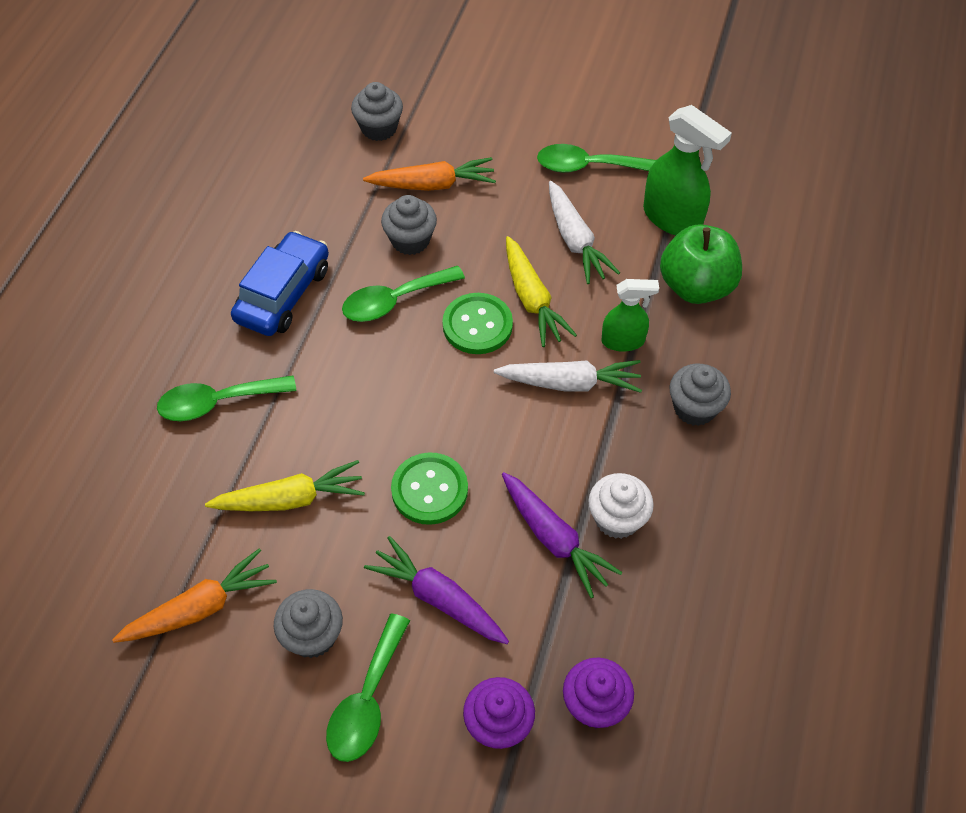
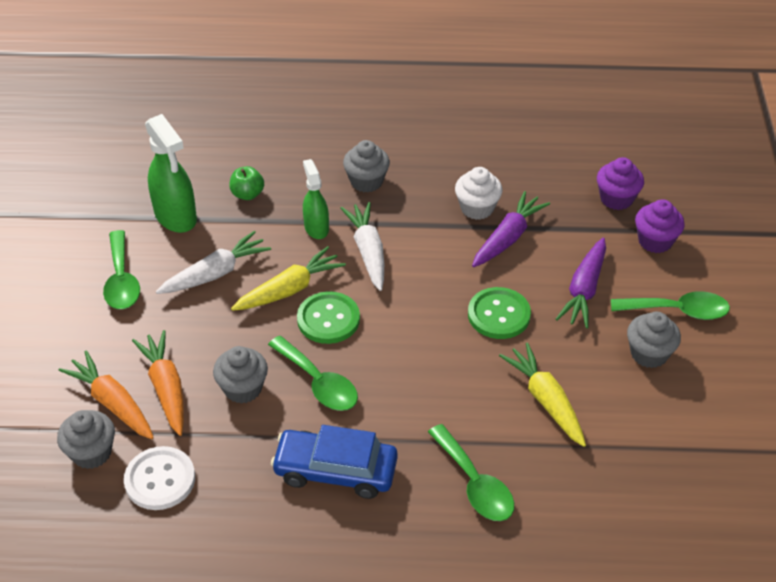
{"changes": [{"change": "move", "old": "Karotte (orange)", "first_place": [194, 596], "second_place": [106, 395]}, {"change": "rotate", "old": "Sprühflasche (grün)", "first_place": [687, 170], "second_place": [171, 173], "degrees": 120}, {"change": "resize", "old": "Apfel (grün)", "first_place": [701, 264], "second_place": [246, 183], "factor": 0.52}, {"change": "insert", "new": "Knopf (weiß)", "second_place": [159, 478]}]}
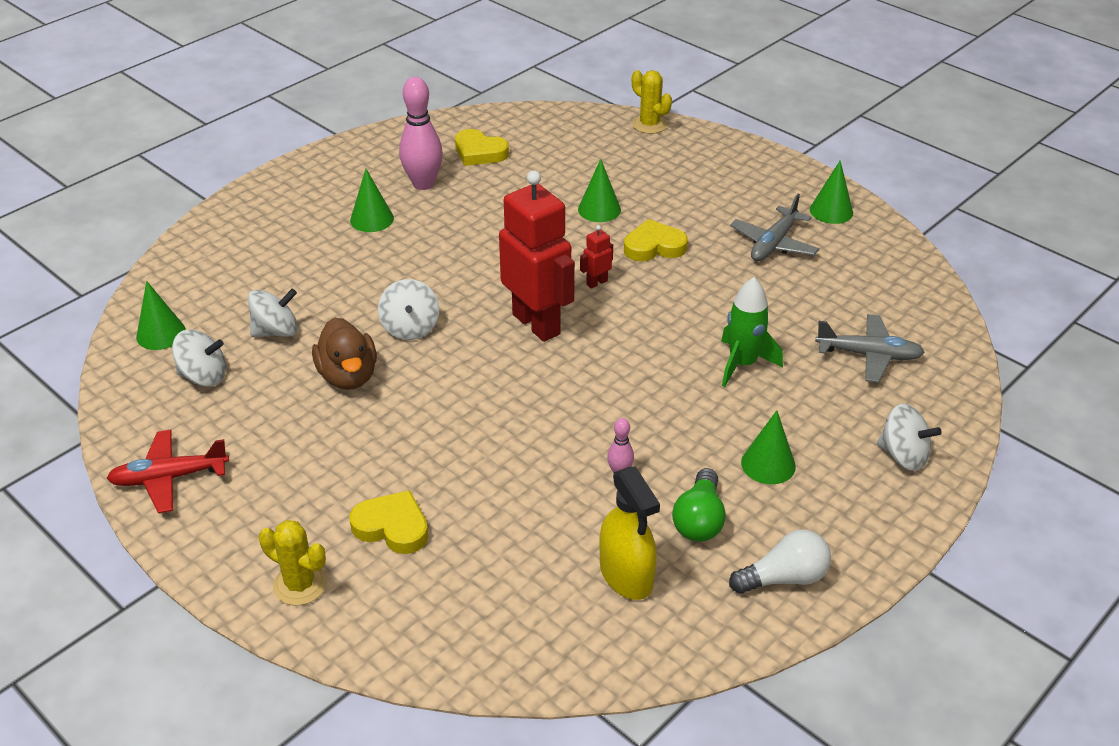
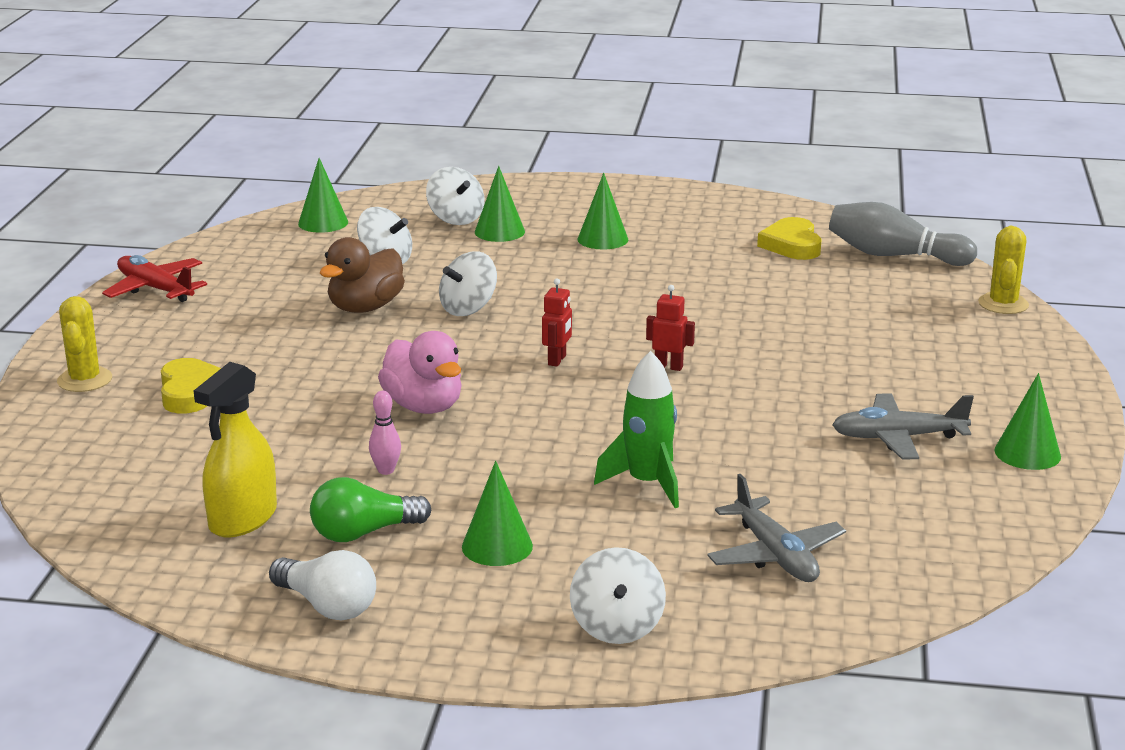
{"changes": [{"change": "move", "old": "Kreisel (weiß)", "first_place": [199, 358], "second_place": [455, 196]}, {"change": "delete", "old": "Bowlingkegel (rosa)", "first_place": [421, 133]}, {"change": "resize", "old": "Roboter (rot)", "first_place": [537, 256], "second_place": [557, 322], "factor": 0.4}, {"change": "move", "old": "Kegel (grün)", "first_place": [599, 190], "second_place": [500, 204]}, {"change": "delete", "old": "Herz (gelb)", "first_place": [656, 240]}, {"change": "insert", "new": "Ente (rosa)", "second_place": [420, 372]}, {"change": "insert", "new": "Bowlingkegel (grau)", "second_place": [903, 234]}]}
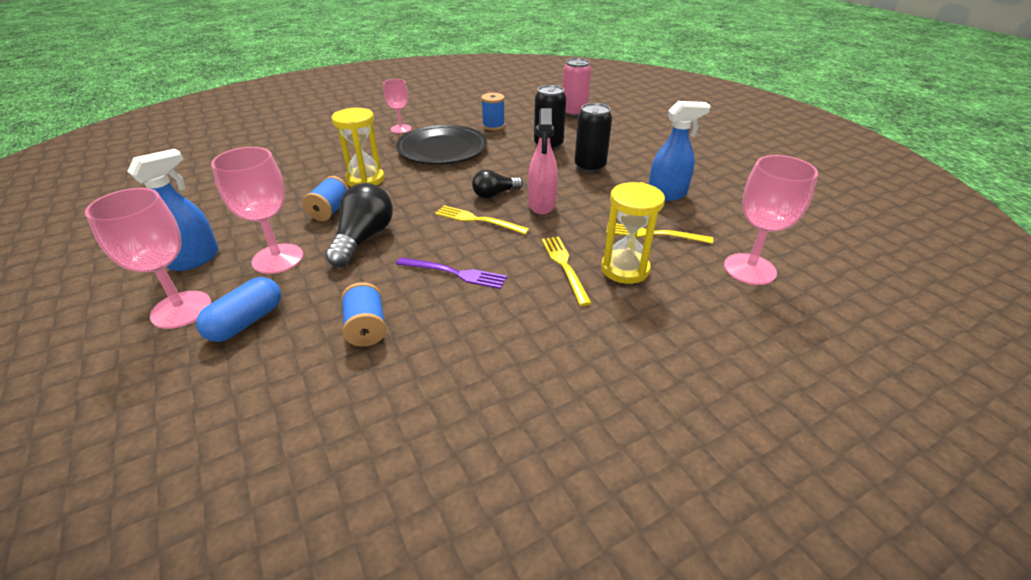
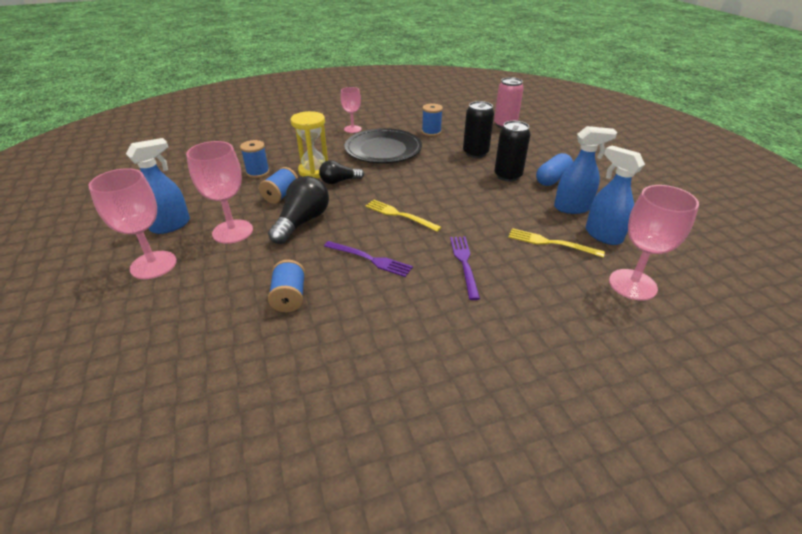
{"changes": [{"change": "move", "old": "Kapsel (blau)", "first_place": [238, 309], "second_place": [554, 169]}, {"change": "move", "old": "Glühbirne (schwarz)", "first_place": [497, 184], "second_place": [341, 172]}, {"change": "delete", "old": "Sprühflasche (rosa)", "first_place": [543, 161]}, {"change": "recolor", "old": "Gabel (gelb)", "new": "Gabel (lila)", "first_place": [566, 271], "second_place": [465, 268]}, {"change": "delete", "old": "Sanduhr (gelb)", "first_place": [633, 233]}, {"change": "insert", "new": "Garnrolle (blau)", "second_place": [255, 159]}, {"change": "insert", "new": "Sprühflasche (blau)", "second_place": [615, 195]}]}
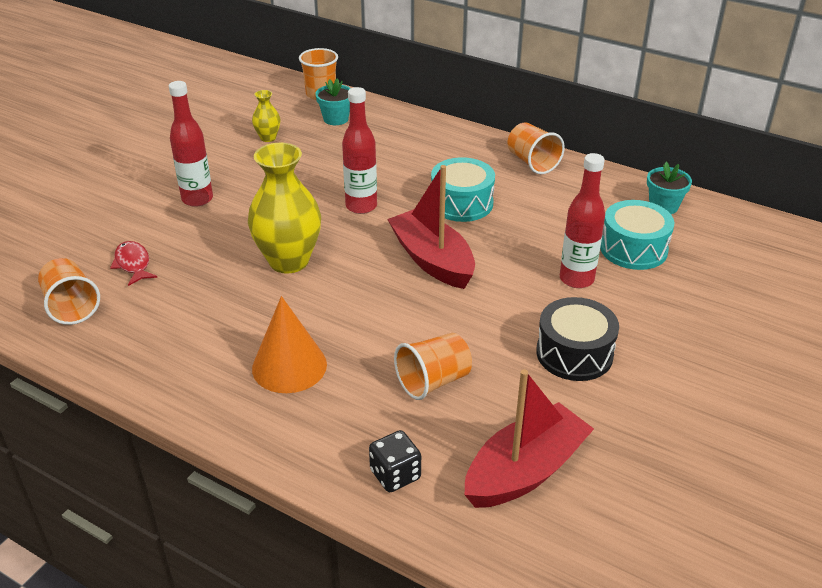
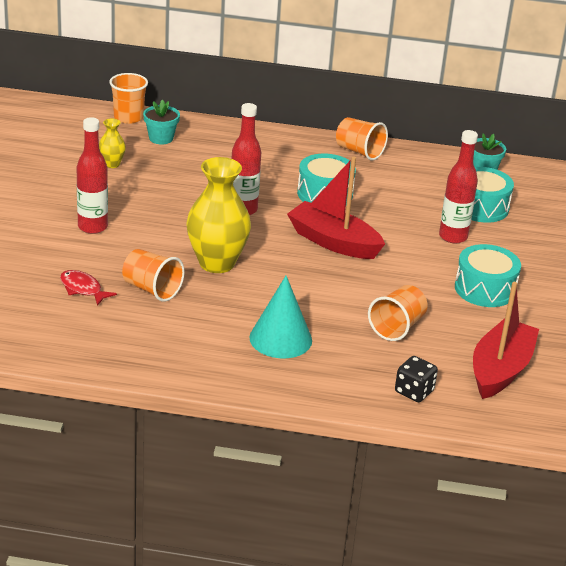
{"changes": [{"change": "move", "old": "Becher (orange)", "first_place": [69, 291], "second_place": [153, 275]}, {"change": "recolor", "old": "Kegel (orange)", "new": "Kegel (türkis)", "first_place": [289, 344], "second_place": [280, 317]}, {"change": "recolor", "old": "Trommel (schwarz)", "new": "Trommel (türkis)", "first_place": [577, 339], "second_place": [488, 275]}]}
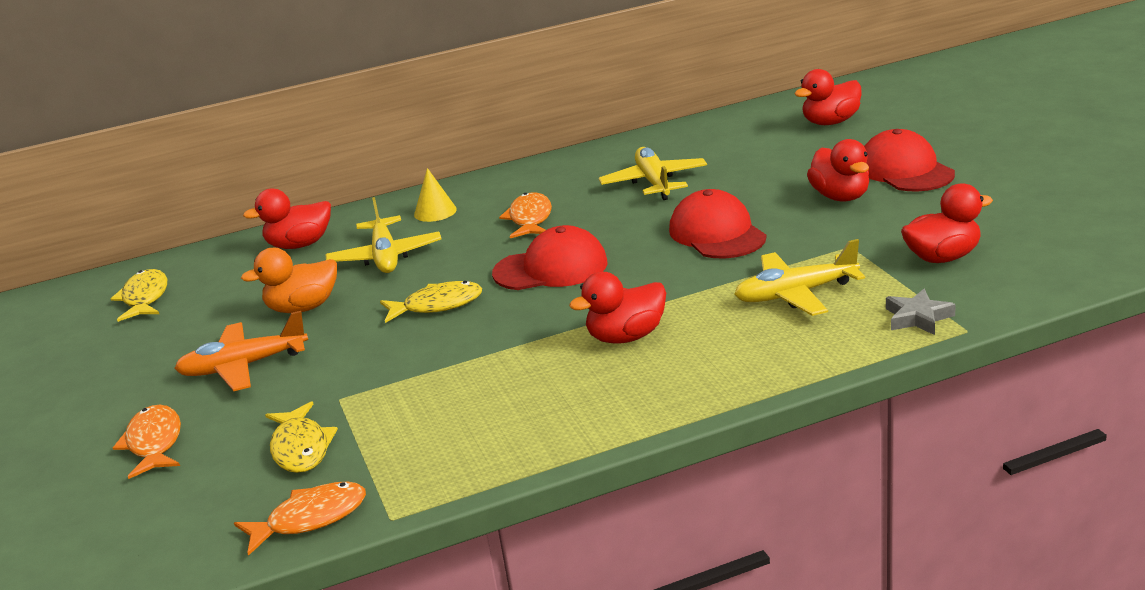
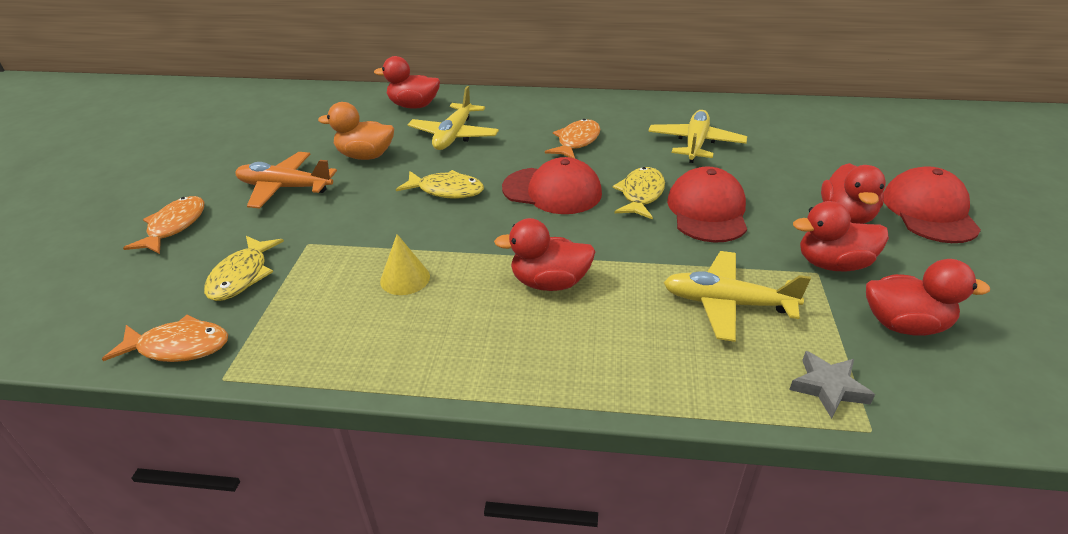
{"changes": [{"change": "move", "old": "Fisch (gelb)", "first_place": [139, 295], "second_place": [638, 193]}, {"change": "move", "old": "Kegel (gelb)", "first_place": [435, 195], "second_place": [405, 264]}, {"change": "move", "old": "Ente (rot)", "first_place": [828, 97], "second_place": [841, 236]}]}
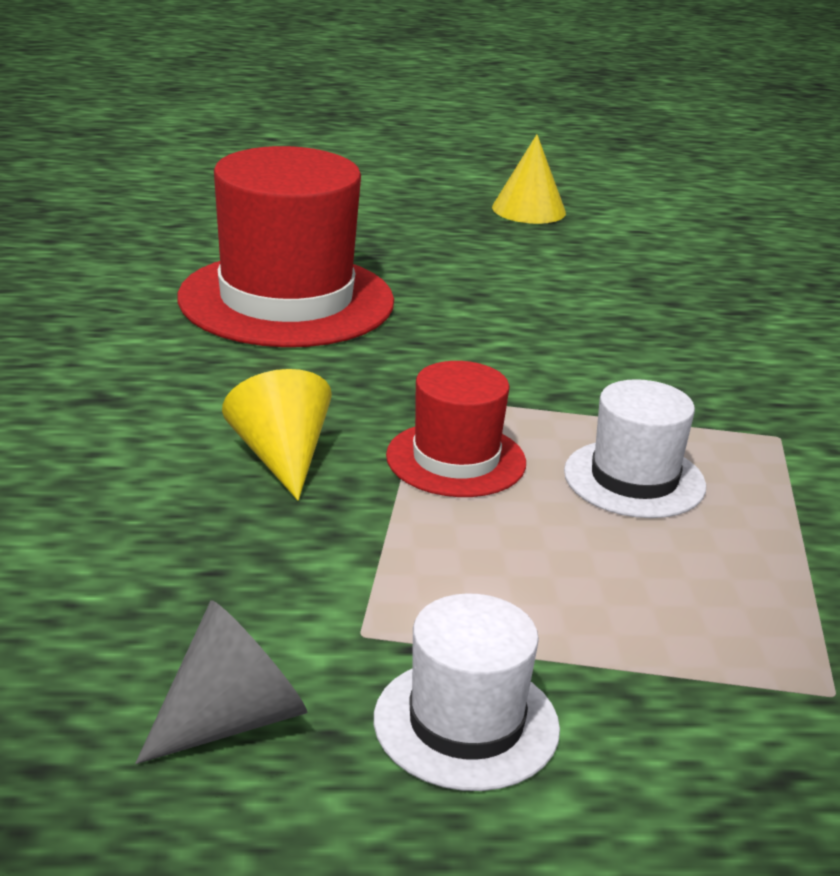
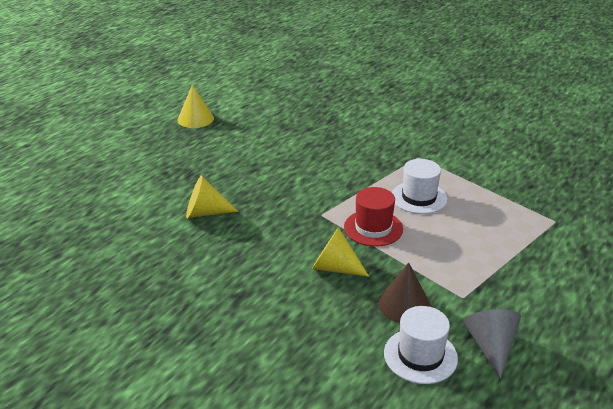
{"changes": [{"change": "replace", "old": "Hut (rot)", "new": "Kegel (gelb)", "first_place": [285, 246], "second_place": [212, 196]}, {"change": "move", "old": "Hut (weiß)", "first_place": [467, 692], "second_place": [421, 345]}, {"change": "insert", "new": "Kegel (braun)", "second_place": [404, 292]}]}
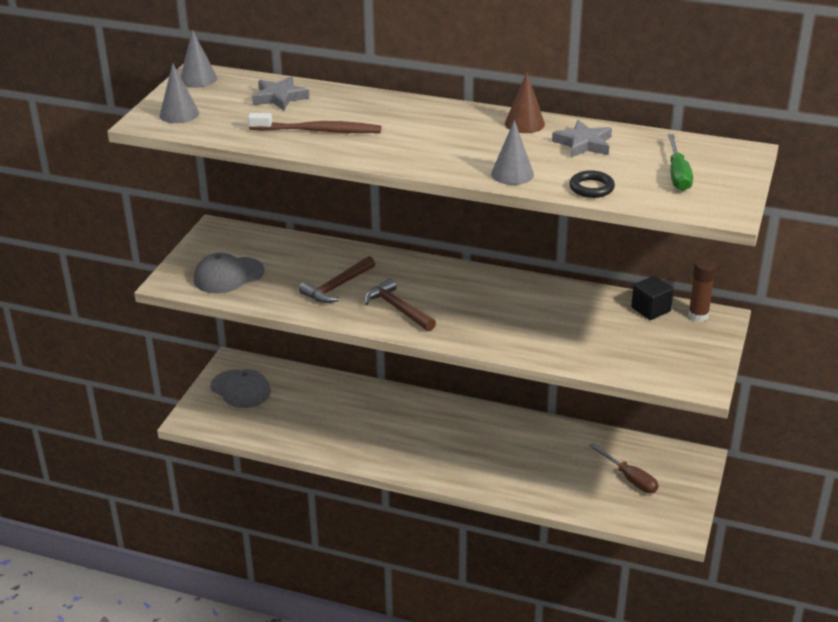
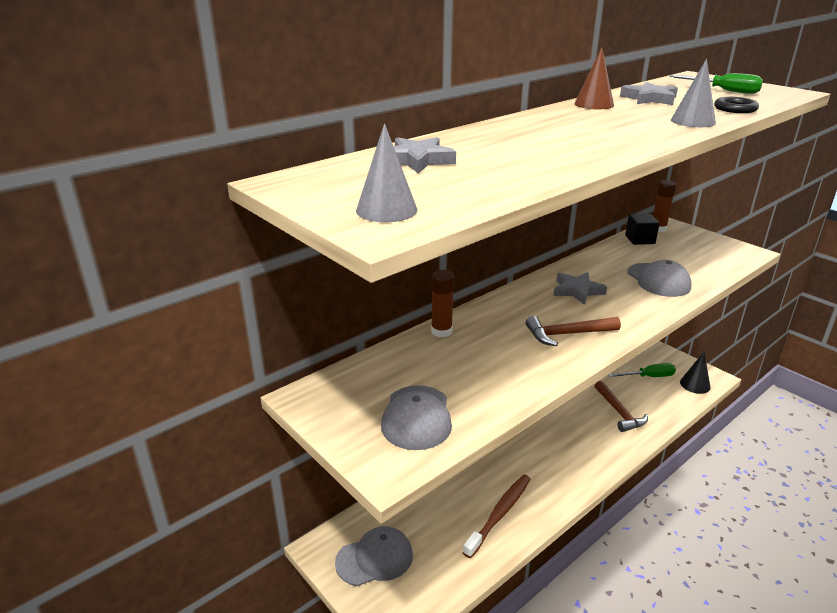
{"changes": [{"change": "delete", "old": "Kegel (grau)", "first_place": [198, 59]}, {"change": "move", "old": "Zahnbürste (braun)", "first_place": [314, 123], "second_place": [496, 516]}, {"change": "move", "old": "Hammer (braun)", "first_place": [337, 279], "second_place": [621, 406]}, {"change": "recolor", "old": "Schraubenzieher (braun)", "new": "Schraubenzieher (grün)", "first_place": [623, 468], "second_place": [642, 370]}, {"change": "insert", "new": "Klebestift (braun)", "second_place": [442, 304]}, {"change": "insert", "new": "Stern (grau)", "second_place": [580, 288]}, {"change": "insert", "new": "Kappe (grau)", "second_place": [659, 278]}, {"change": "insert", "new": "Kegel (schwarz)", "second_place": [695, 373]}]}
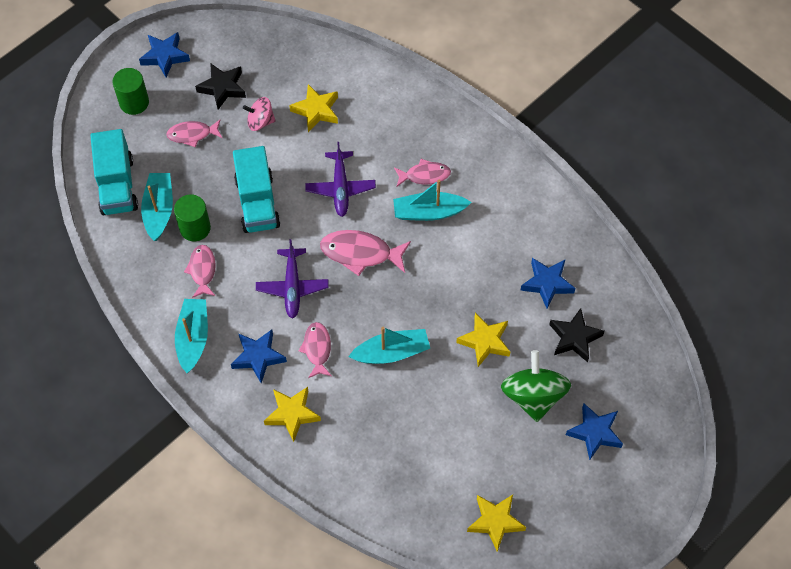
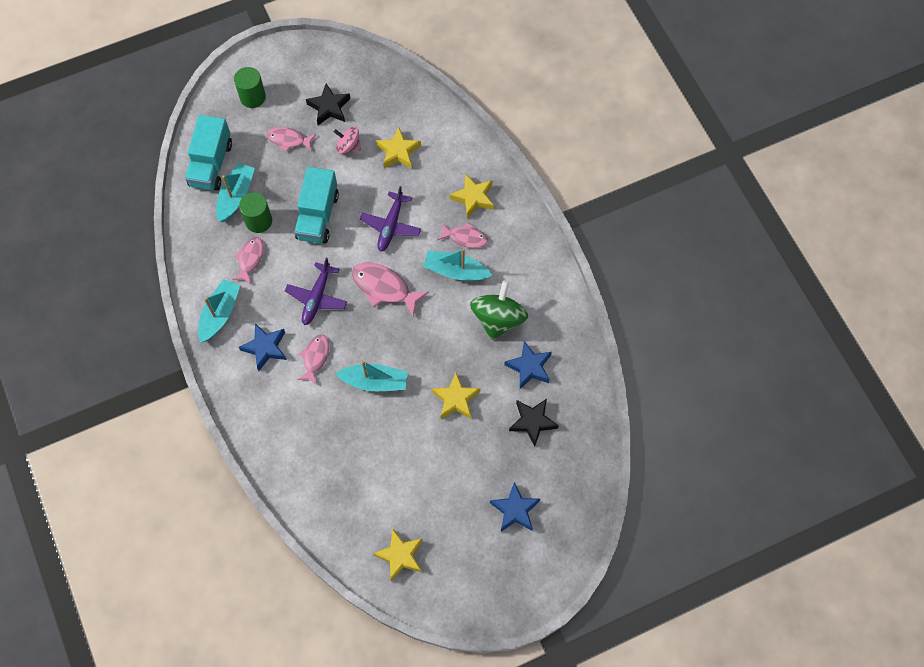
{"changes": [{"change": "delete", "old": "Stern (blau)", "first_place": [164, 54]}, {"change": "move", "old": "Stern (gelb)", "first_place": [292, 414], "second_place": [472, 196]}, {"change": "move", "old": "Kreisel (grün)", "first_place": [536, 386], "second_place": [499, 310]}]}
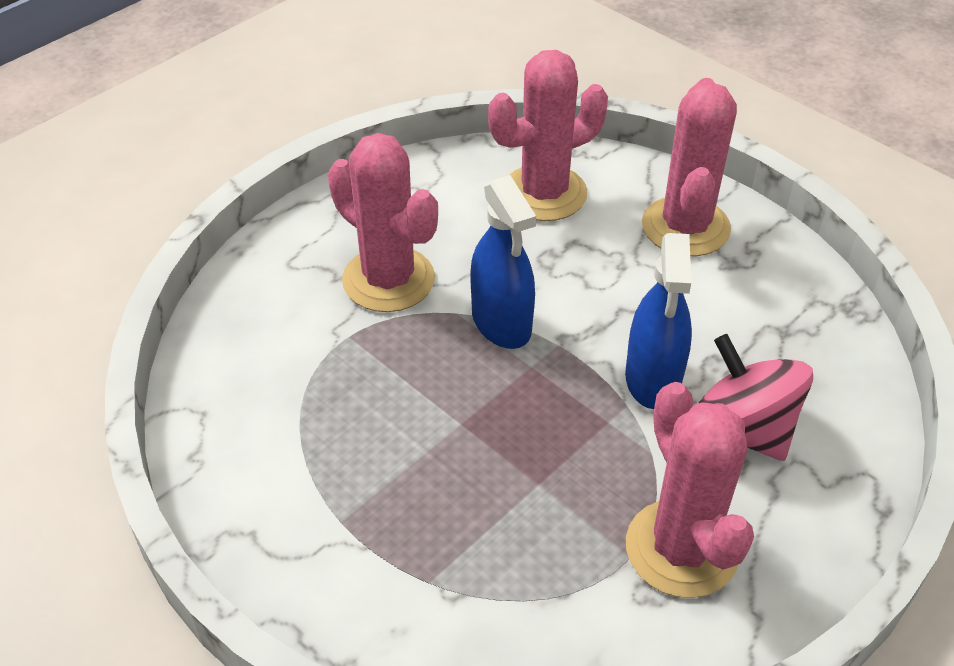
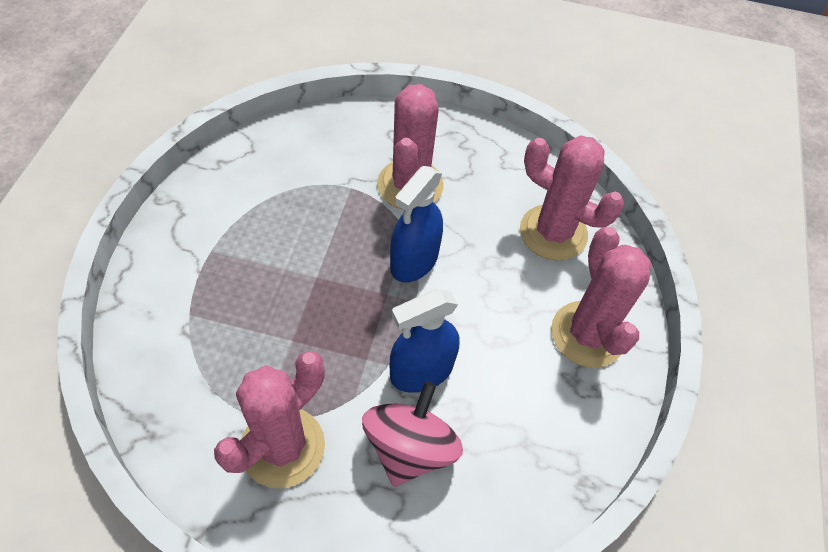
{"changes": [{"change": "rotate", "old": "Kaktus (rosa)", "first_place": [689, 167], "second_place": [601, 297], "degrees": -75}]}
